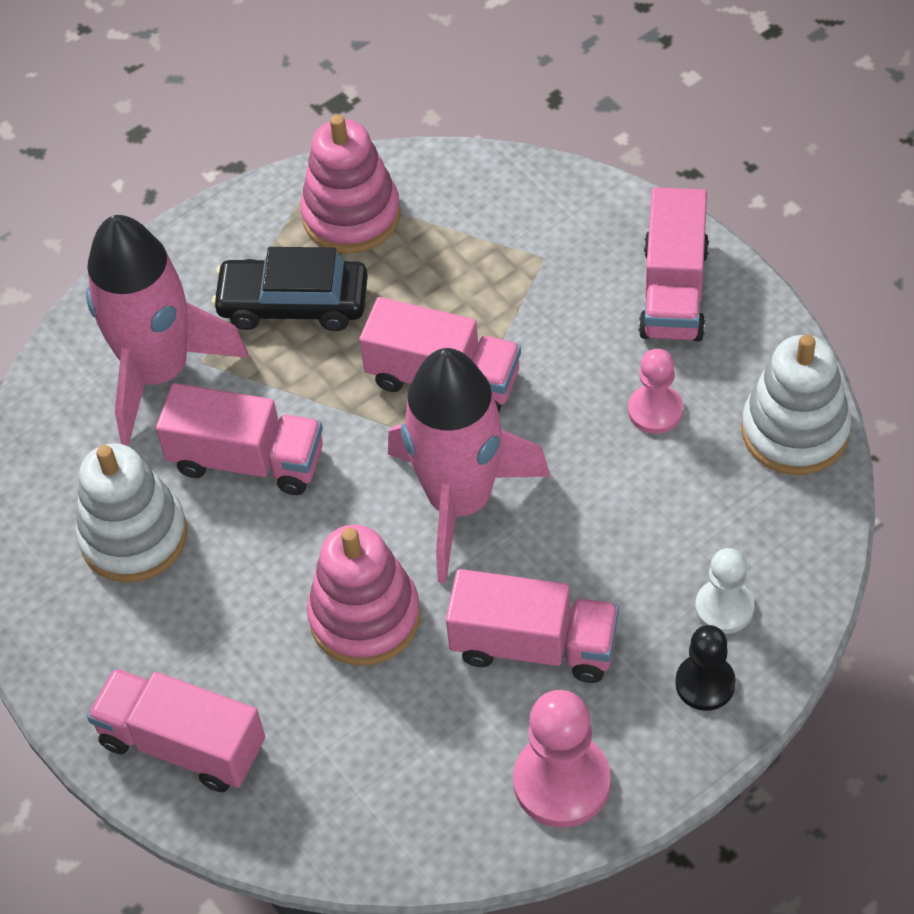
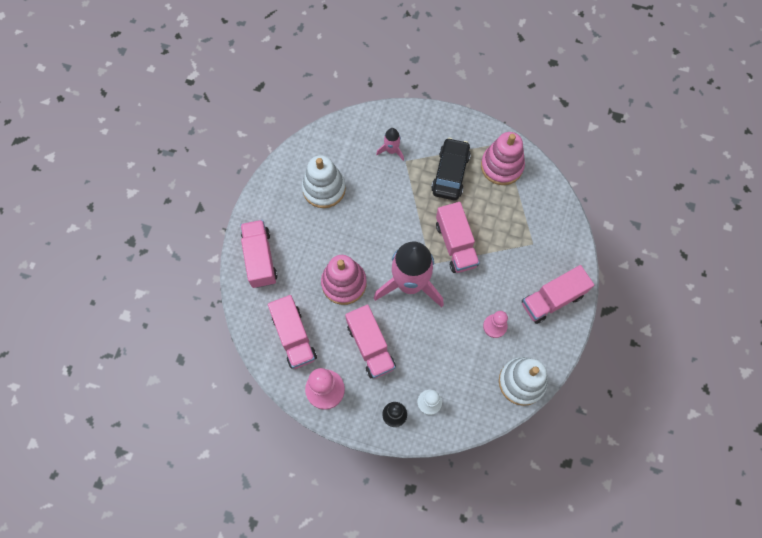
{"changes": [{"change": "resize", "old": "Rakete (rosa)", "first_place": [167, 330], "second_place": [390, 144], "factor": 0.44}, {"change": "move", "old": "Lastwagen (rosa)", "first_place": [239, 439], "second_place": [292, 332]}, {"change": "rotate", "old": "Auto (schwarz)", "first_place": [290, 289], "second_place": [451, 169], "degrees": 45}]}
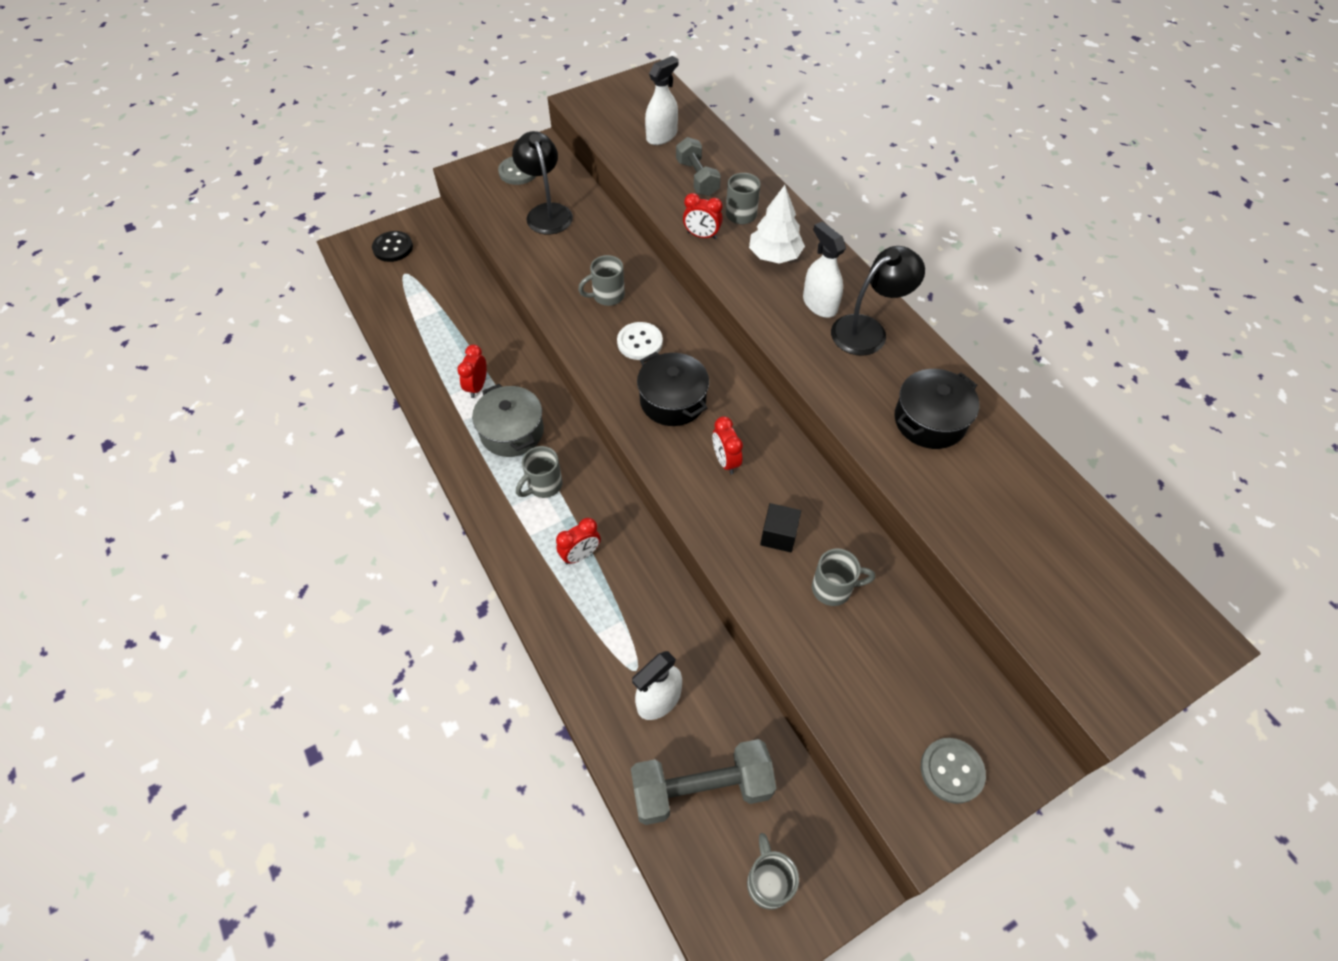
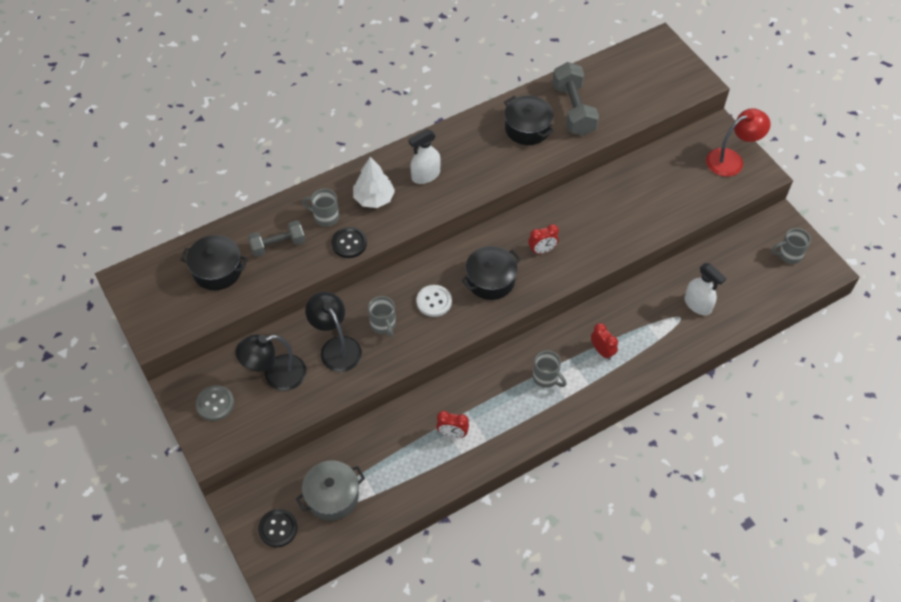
{"changes": [{"change": "move", "old": "Kochtopf (grau)", "first_place": [508, 420], "second_place": [330, 490]}, {"change": "move", "old": "Hantel (grau)", "first_place": [704, 782], "second_place": [576, 99]}, {"change": "replace", "old": "Sprühflasche (weiß)", "new": "Kochtopf (schwarz)", "first_place": [661, 100], "second_place": [214, 262]}, {"change": "replace", "old": "Wecker (rot)", "new": "Knopf (schwarz)", "first_place": [703, 216], "second_place": [349, 242]}, {"change": "delete", "old": "Kubus (schwarz)", "first_place": [780, 527]}, {"change": "delete", "old": "Tasse (grau)", "first_place": [843, 577]}, {"change": "move", "old": "Lampe (schwarz)", "first_place": [878, 301], "second_place": [333, 332]}, {"change": "replace", "old": "Knopf (grau)", "new": "Lampe (rot)", "first_place": [953, 771], "second_place": [738, 142]}]}
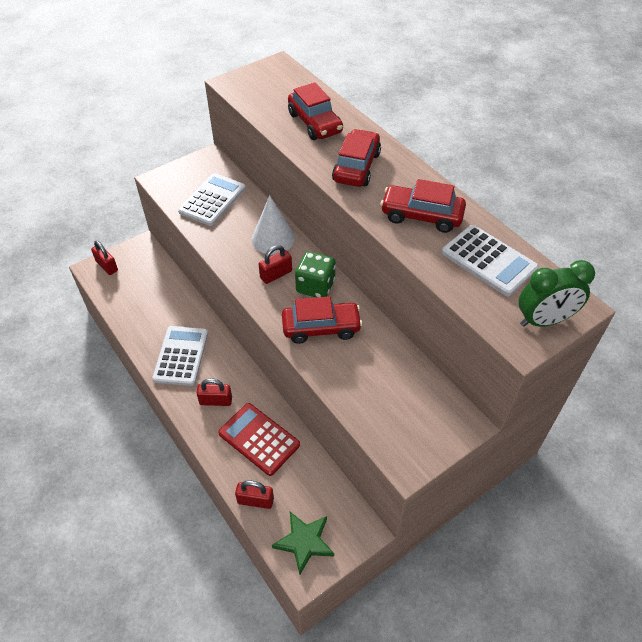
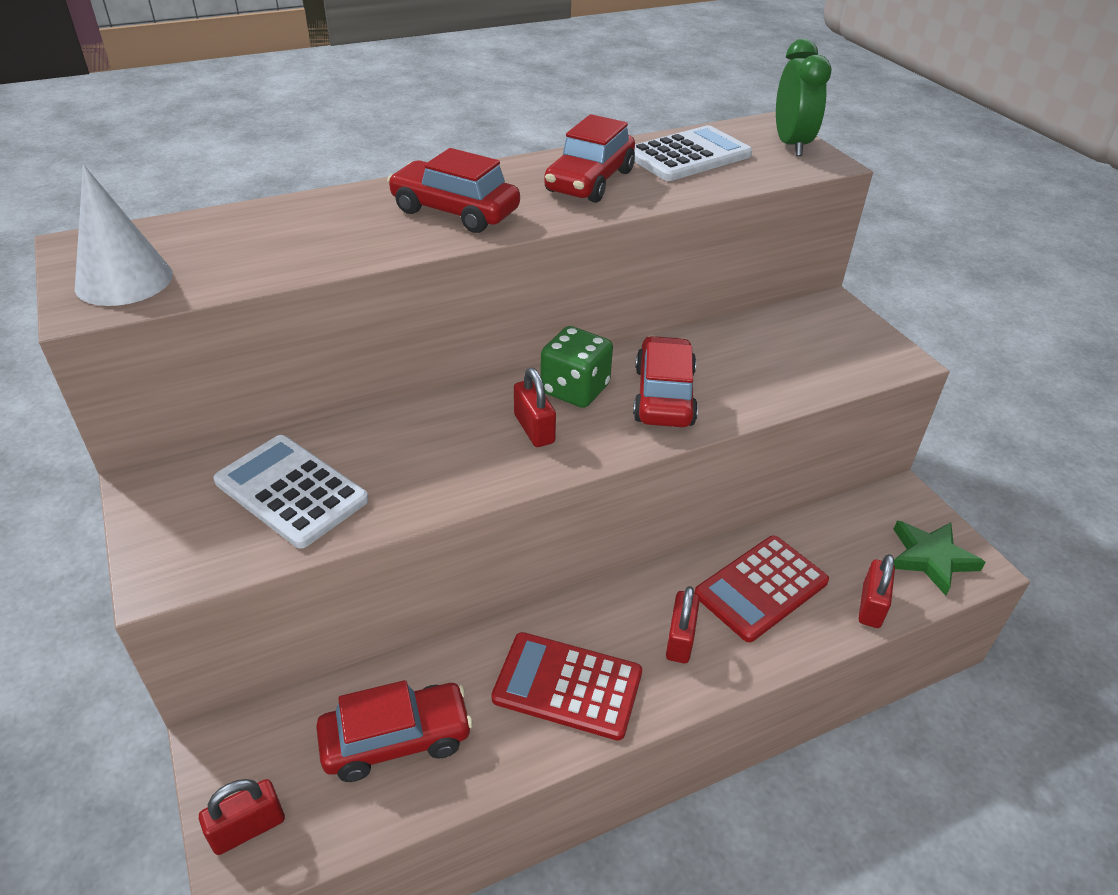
{"changes": [{"change": "recolor", "old": "Taschenrechner (weiß)", "new": "Taschenrechner (rot)", "first_place": [180, 356], "second_place": [566, 686]}, {"change": "move", "old": "Kegel (weiß)", "first_place": [273, 225], "second_place": [124, 235]}, {"change": "move", "old": "Auto (rot)", "first_place": [315, 111], "second_place": [394, 731]}]}
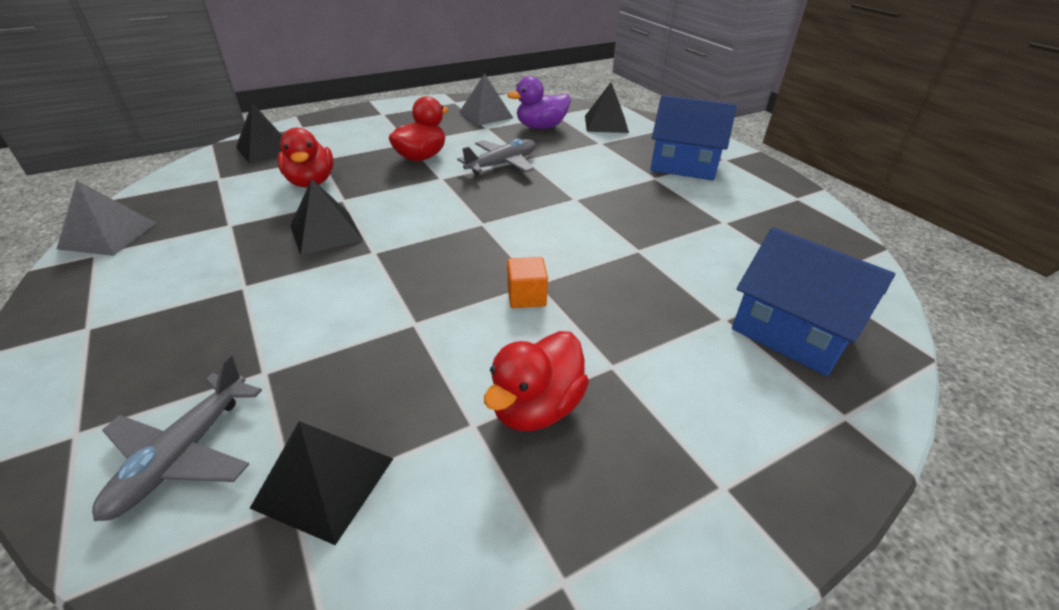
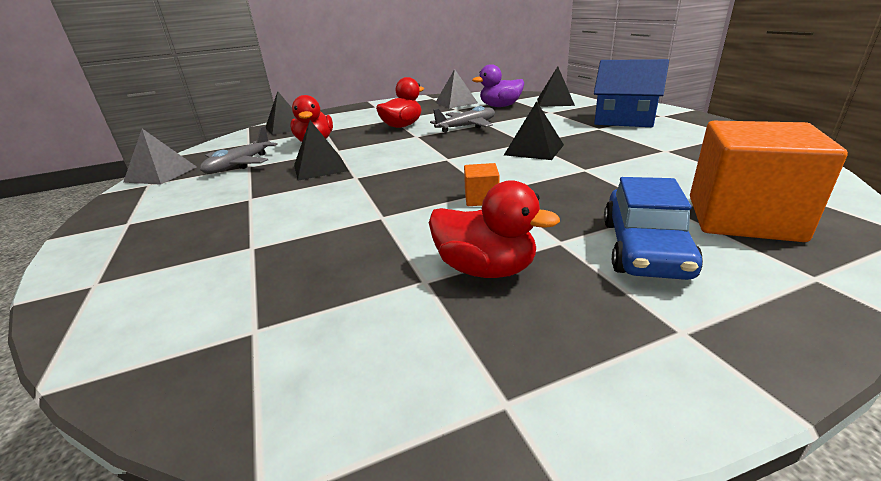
{"changes": [{"change": "move", "old": "Flugzeug (grau)", "first_place": [177, 437], "second_place": [239, 150]}, {"change": "move", "old": "Pyramide (schwarz)", "first_place": [321, 483], "second_place": [534, 130]}, {"change": "rotate", "old": "Ente (rot)", "first_place": [536, 381], "second_place": [494, 229], "degrees": -105}, {"change": "replace", "old": "Haus (blau)", "new": "Kubus (orange)", "first_place": [813, 301], "second_place": [769, 181]}, {"change": "insert", "new": "Auto (blau)", "second_place": [653, 228]}]}
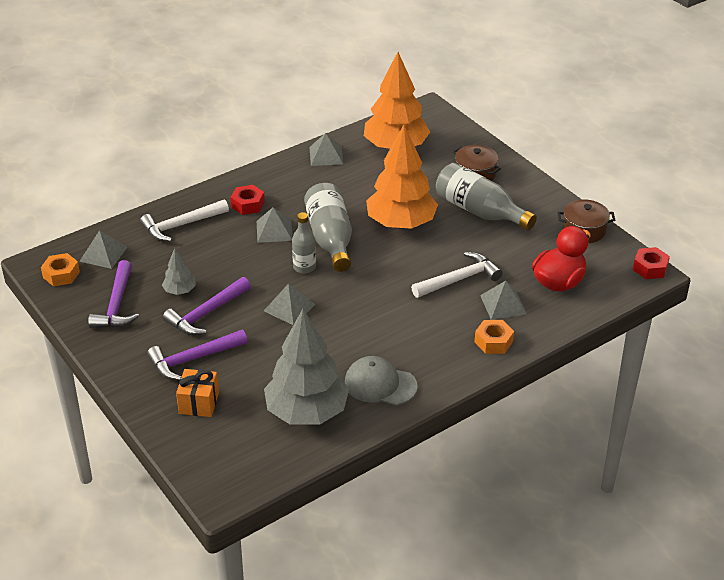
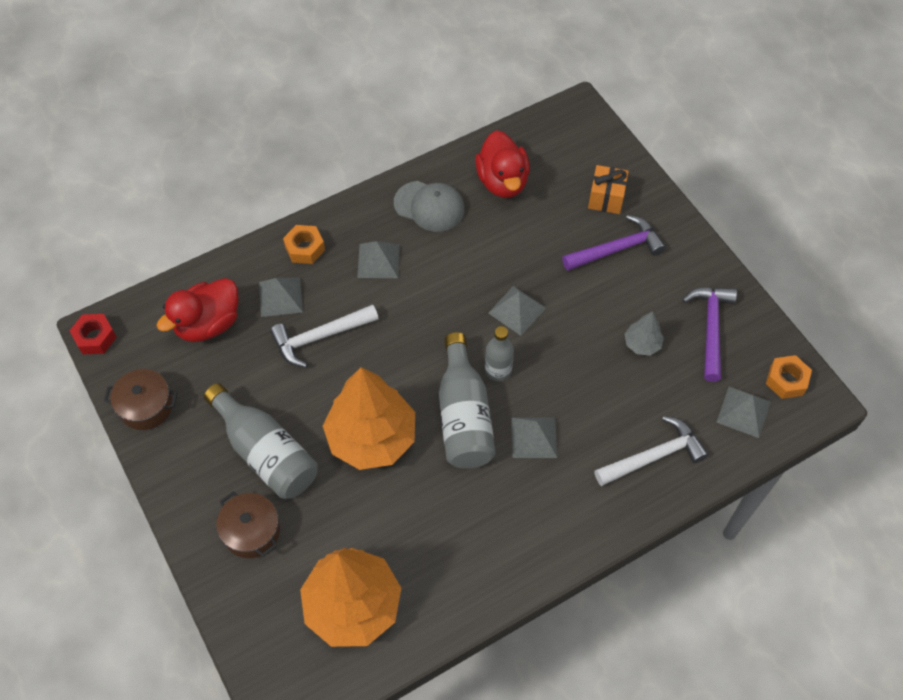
{"changes": [{"change": "delete", "old": "Hammer (lila)", "first_place": [207, 306]}, {"change": "delete", "old": "Sechskantmutter (rot)", "first_place": [247, 200]}, {"change": "replace", "old": "Baum (grau)", "new": "Ente (rot)", "first_place": [306, 367], "second_place": [502, 164]}, {"change": "move", "old": "Pyramide (grau)", "first_place": [326, 149], "second_place": [378, 259]}]}
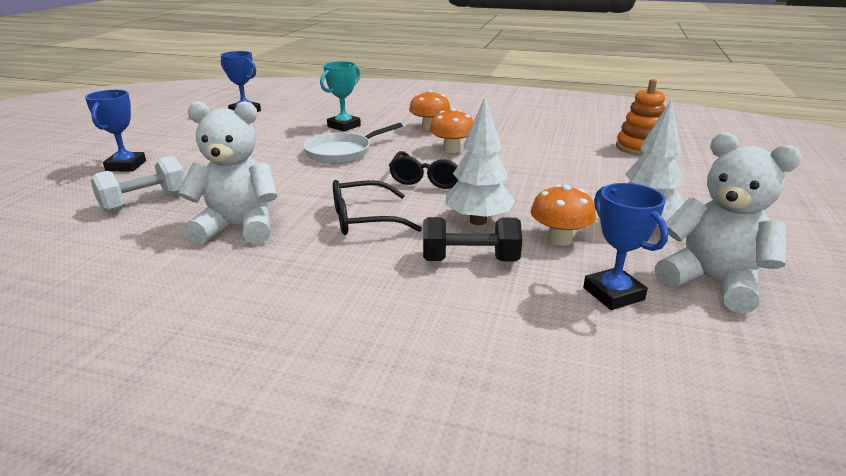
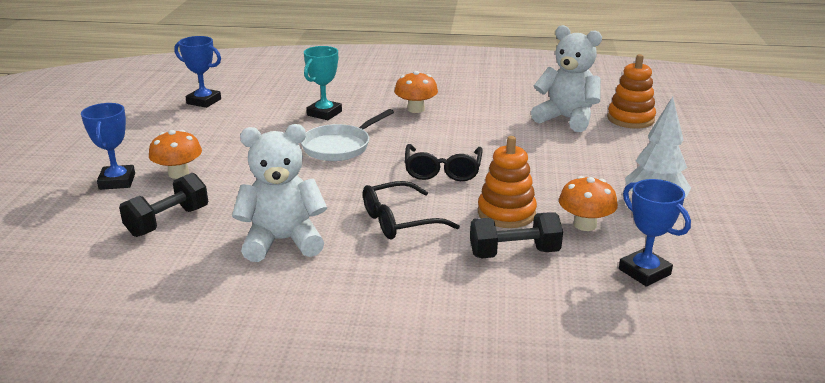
{"changes": [{"change": "recolor", "old": "Hantel (weiß)", "new": "Hantel (schwarz)", "first_place": [138, 184], "second_place": [163, 205]}, {"change": "move", "old": "Pilz (orange)", "first_place": [452, 130], "second_place": [175, 154]}, {"change": "replace", "old": "Baum (weiß)", "new": "Stapelspielzeug (orange)", "first_place": [480, 161], "second_place": [507, 182]}, {"change": "move", "old": "Teddybär (weiß)", "first_place": [728, 223], "second_place": [566, 78]}]}
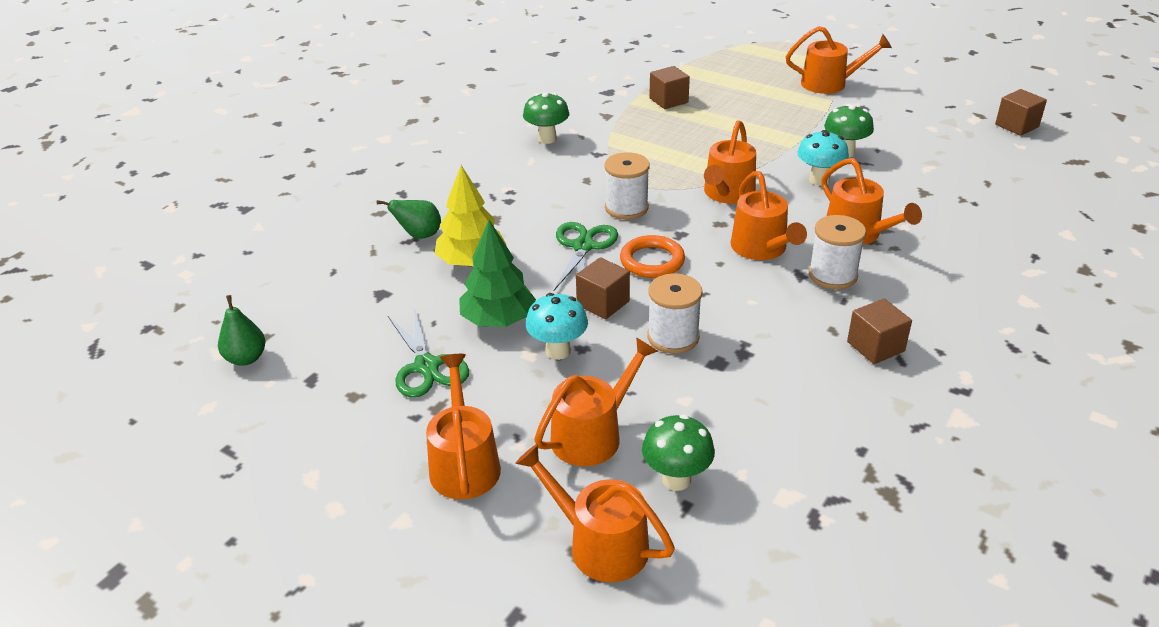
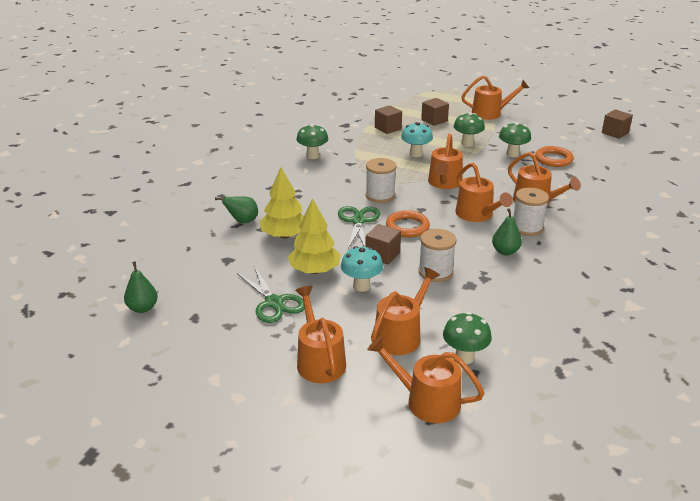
{"changes": [{"change": "recolor", "old": "Baum (grün)", "new": "Baum (gelb)", "first_place": [497, 273], "second_place": [314, 236]}, {"change": "move", "old": "Pilz (türkis)", "first_place": [823, 158], "second_place": [417, 139]}, {"change": "move", "old": "Kubus (braun)", "first_place": [879, 331], "second_place": [435, 112]}, {"change": "insert", "new": "Pilz (grün)", "second_place": [469, 129]}, {"change": "insert", "new": "Birne (grün)", "second_place": [507, 231]}, {"change": "insert", "new": "Ring (orange)", "second_place": [554, 156]}]}
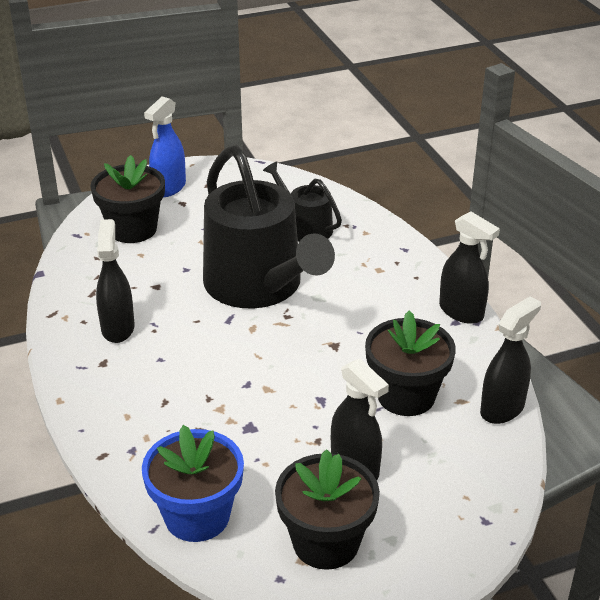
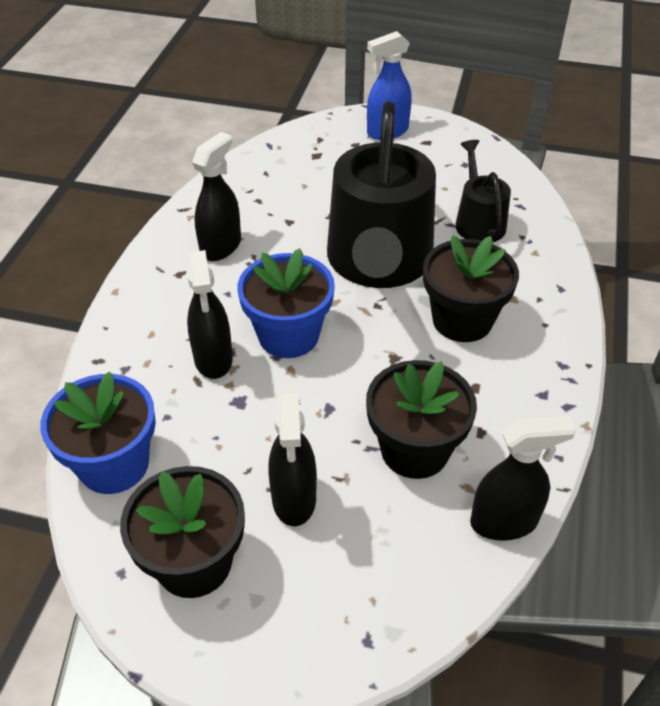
{"changes": [{"change": "move", "old": "Blumentopf (schwarz)", "first_place": [127, 199], "second_place": [471, 289]}, {"change": "move", "old": "Sprühflasche (schwarz)", "first_place": [469, 267], "second_place": [210, 314]}, {"change": "insert", "new": "Blumentopf (blau)", "second_place": [286, 303]}]}
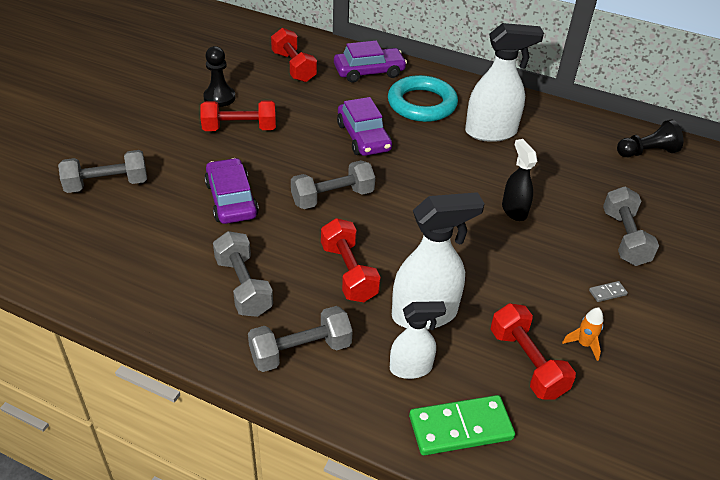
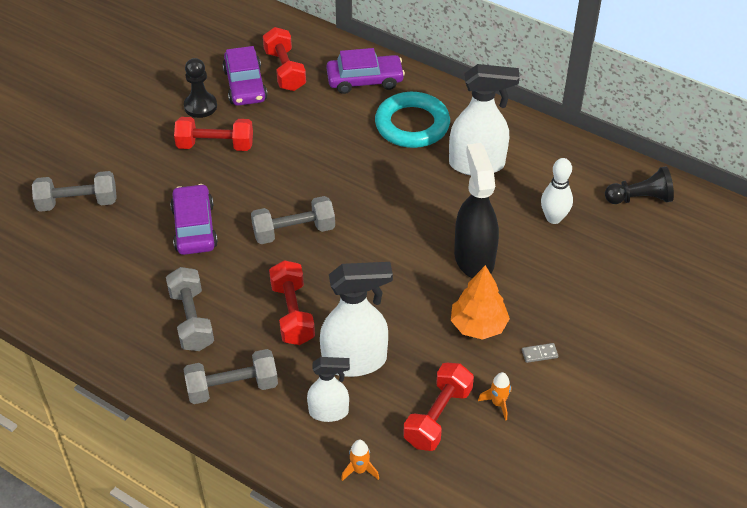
{"changes": [{"change": "move", "old": "Auto (lila)", "first_place": [364, 126], "second_place": [245, 76]}, {"change": "replace", "old": "Dominostein (grün)", "new": "Rakete (orange)", "first_place": [462, 425], "second_place": [360, 460]}, {"change": "rotate", "old": "Hantel (rot)", "first_place": [533, 351], "second_place": [438, 407], "degrees": 45}, {"change": "resize", "old": "Sprühflasche (schwarz)", "first_place": [519, 180], "second_place": [476, 210], "factor": 1.69}, {"change": "delete", "old": "Hantel (grau)", "first_place": [631, 226]}, {"change": "insert", "new": "Baum (orange)", "second_place": [480, 302]}, {"change": "insert", "new": "Bowlingkegel (weiß)", "second_place": [557, 191]}]}
